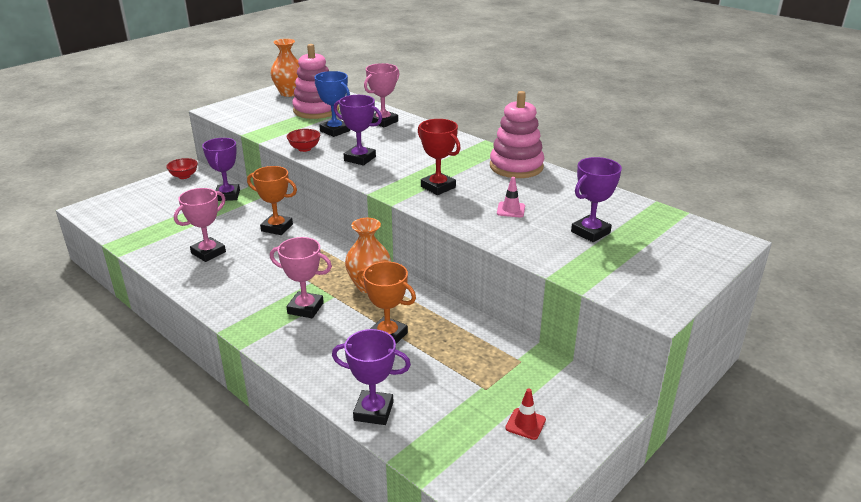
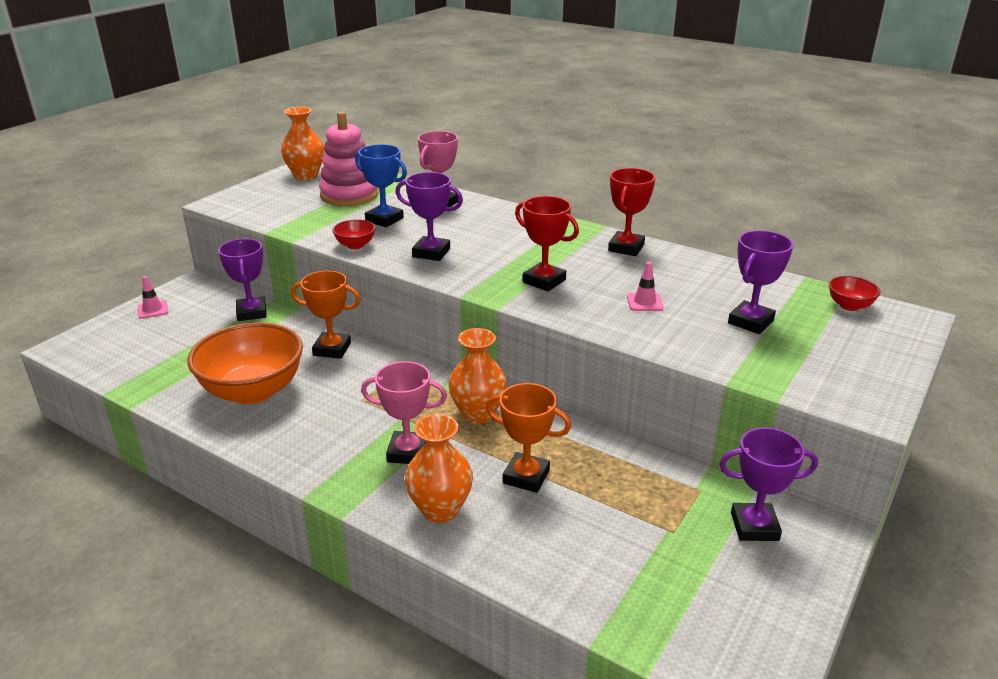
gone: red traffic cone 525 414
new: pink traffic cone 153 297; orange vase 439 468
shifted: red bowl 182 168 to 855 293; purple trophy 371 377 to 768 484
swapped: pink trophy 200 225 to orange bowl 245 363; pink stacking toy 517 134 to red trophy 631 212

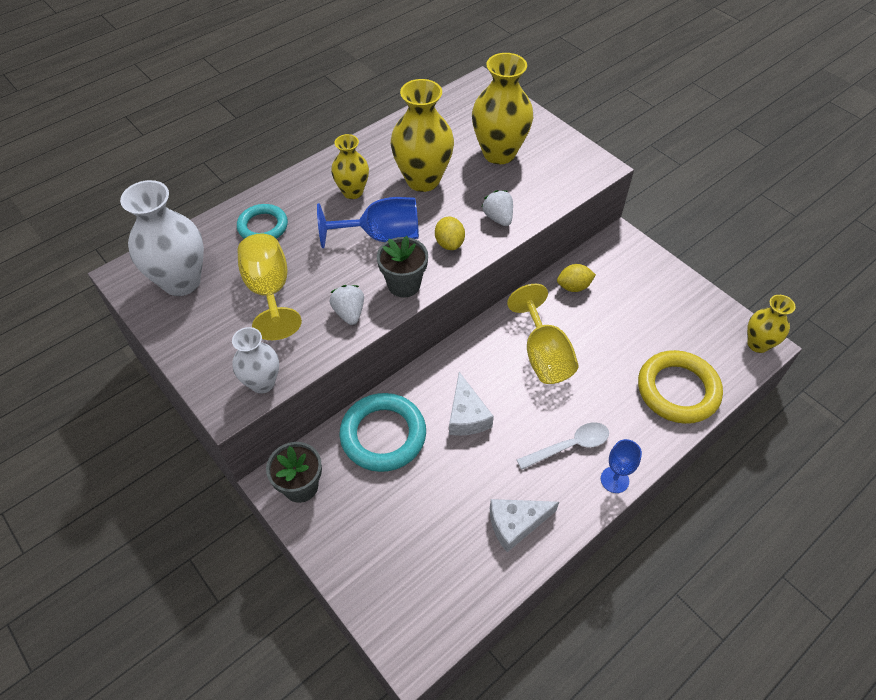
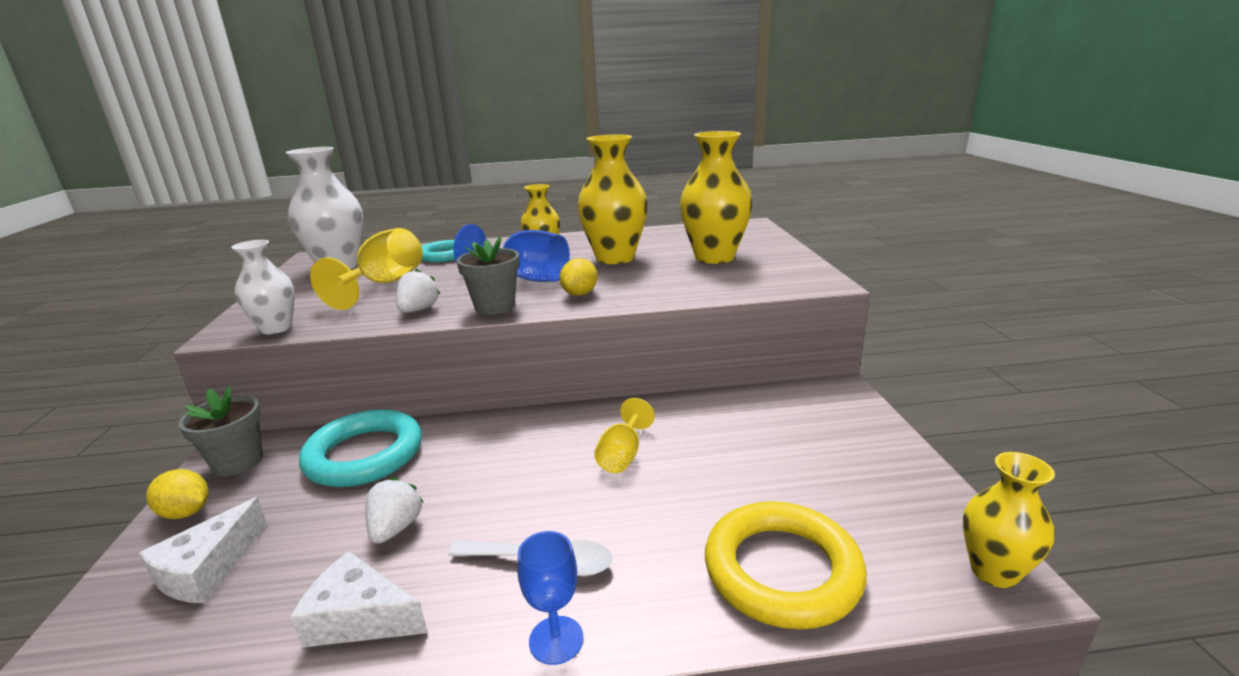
shifted: white cheese 471 404 to 203 550; white strawberry 497 208 to 394 510; yellow lemon 576 278 to 177 494
scaled: yellow goblet 543 334 = 624 435 x0.59

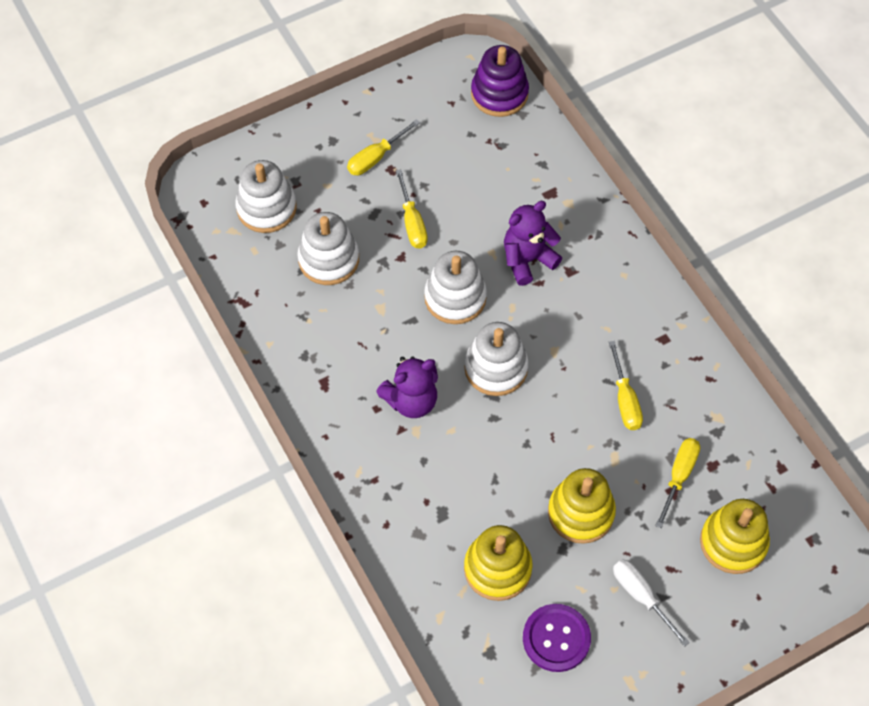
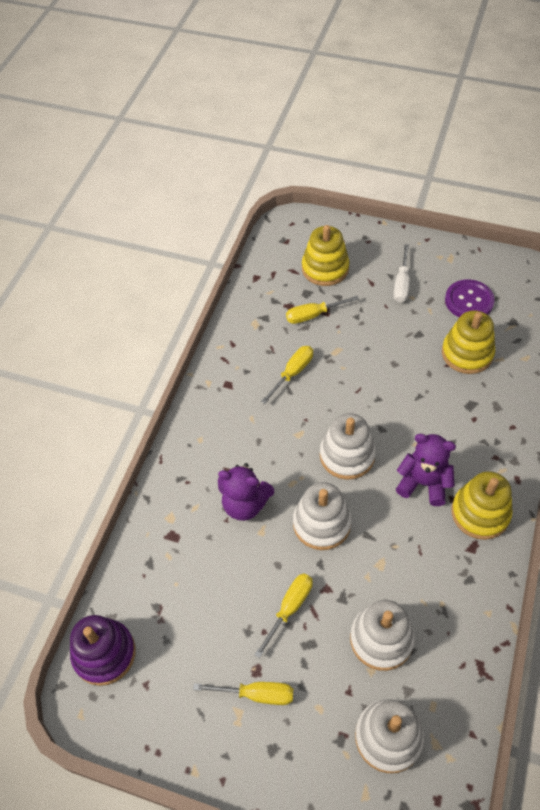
shifted: yellow stacking toy 582 506 to 482 506

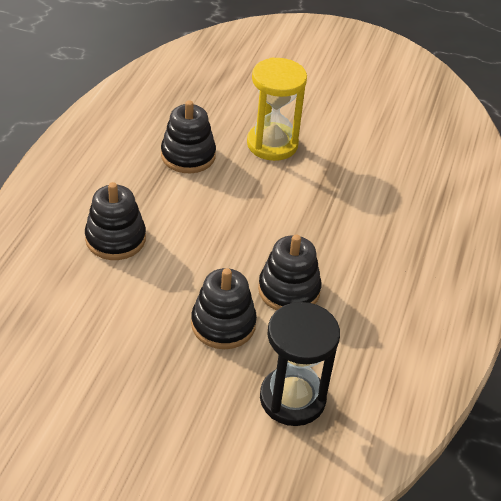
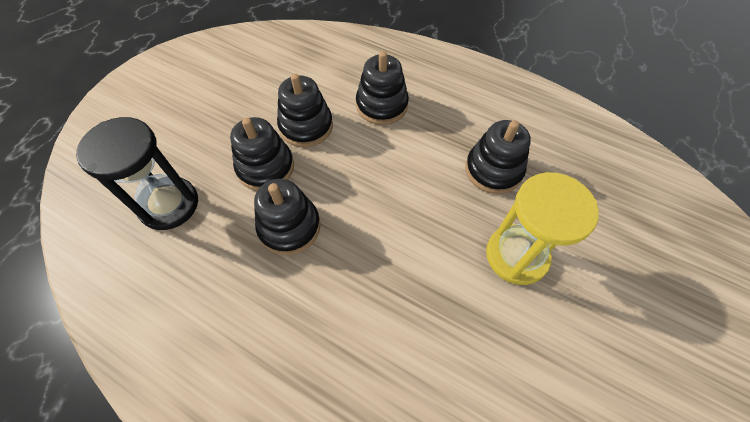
new: black stacking toy 305 110

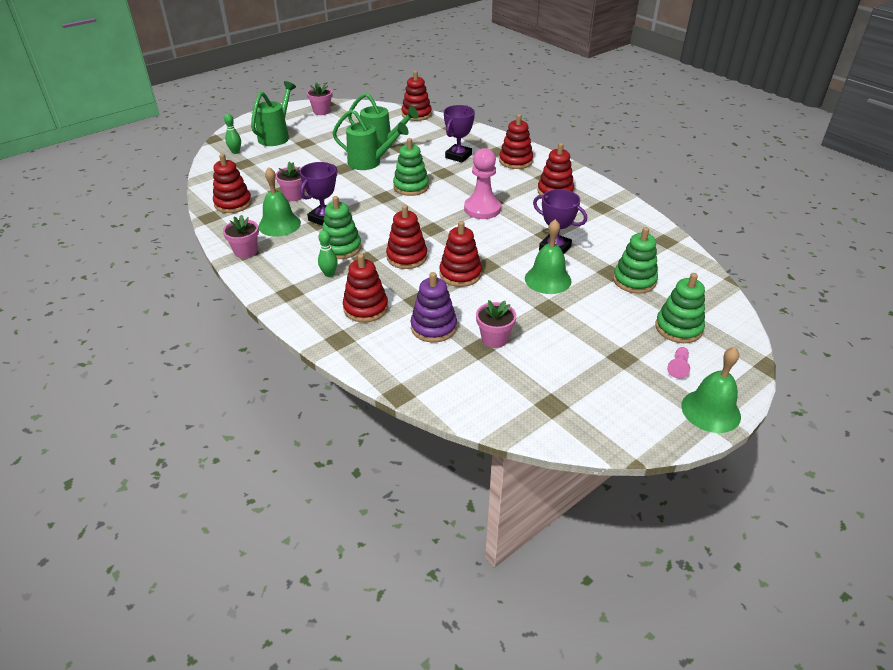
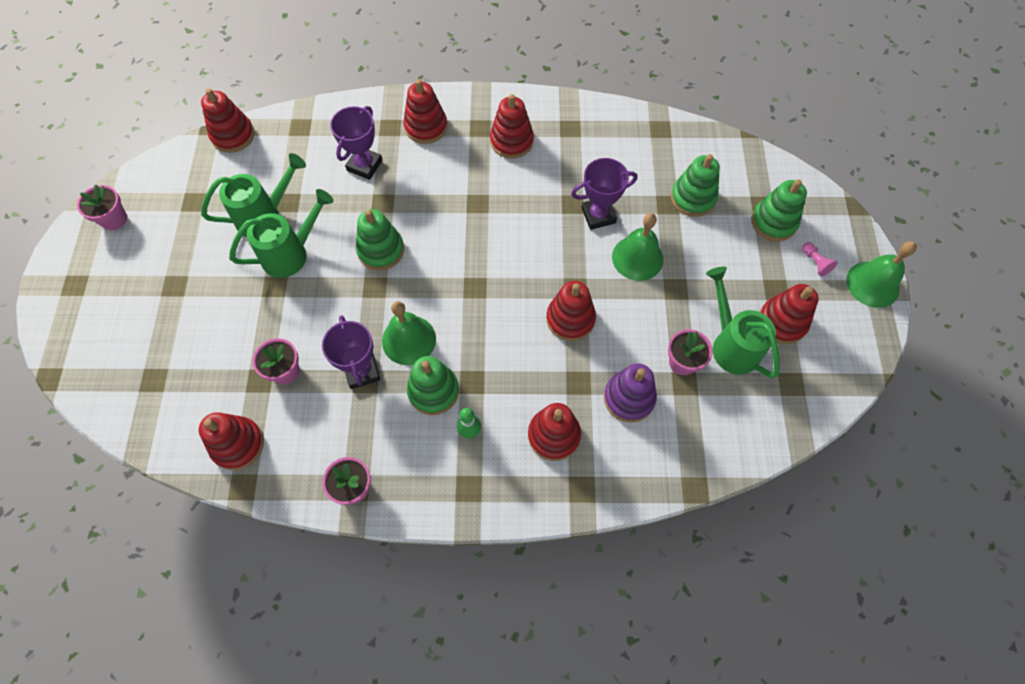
gone: green bowling pin 232 134; pink pawn 482 183
shifted: green watering can 273 113 to 743 322; green bell 279 202 to 409 333; red stacking toy 406 237 to 789 314
rotated: purple trophy 459 134 = 356 143 45 degrees clockwise

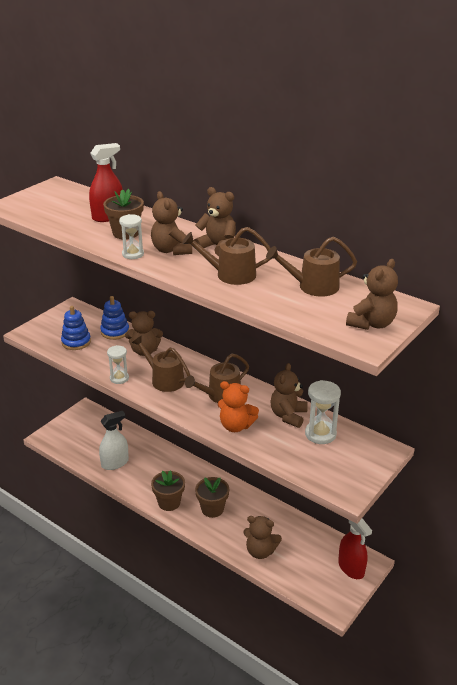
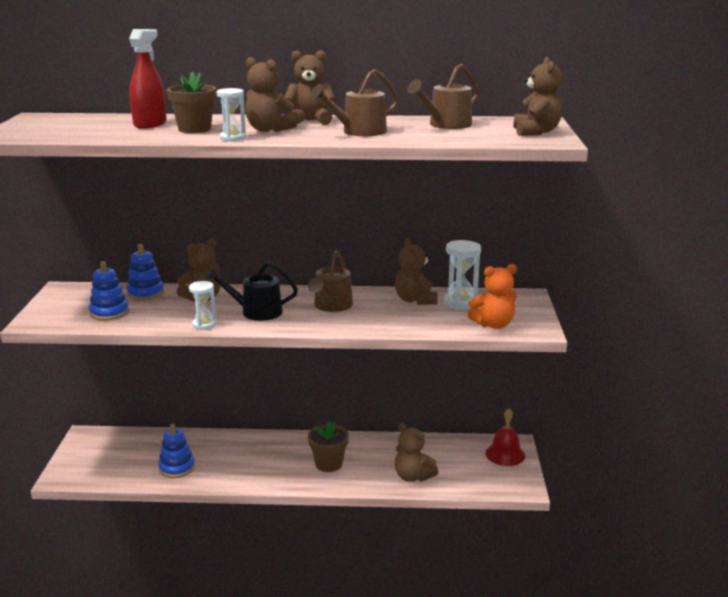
gone: brown flower pot 168 490
shifted: orange teddy bear 238 406 to 492 296
swapped: white spray bottle 114 440 to blue stacking toy 176 451; red spray bottle 355 548 to red bell 505 437
repainted: brown watering can 161 364 to black watering can 252 291
rotated: brown teddy bear 262 537 = 416 452 60 degrees clockwise

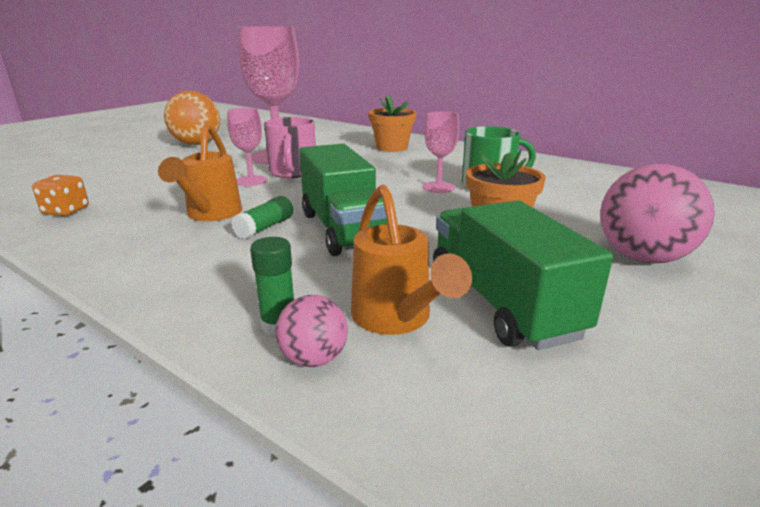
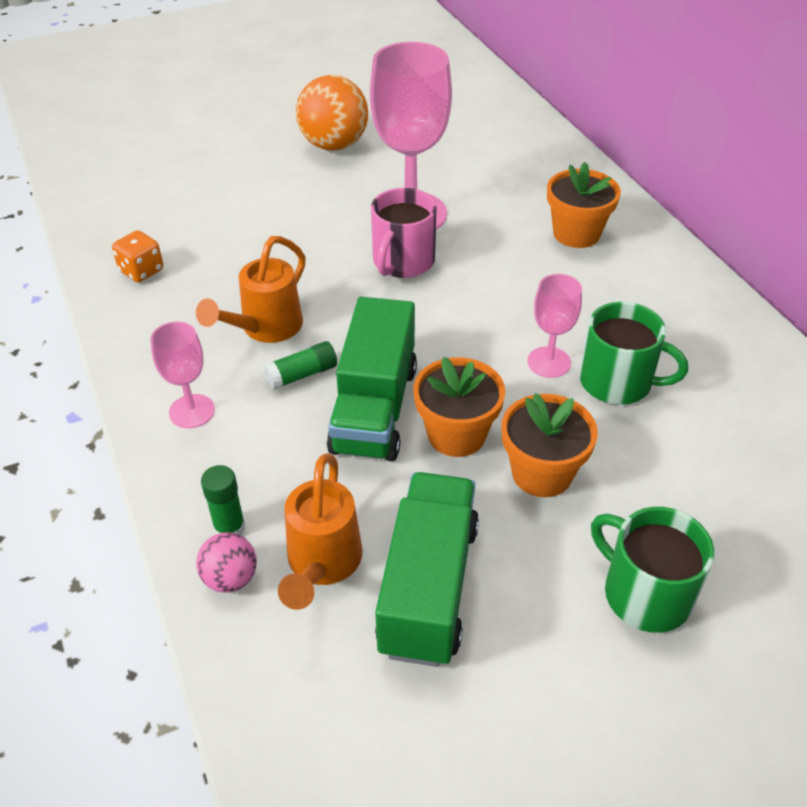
new: orange flower pot 459 407
shifted: pink goblet 247 147 to 182 374
swapped: pink ball 657 214 to green mug 652 570

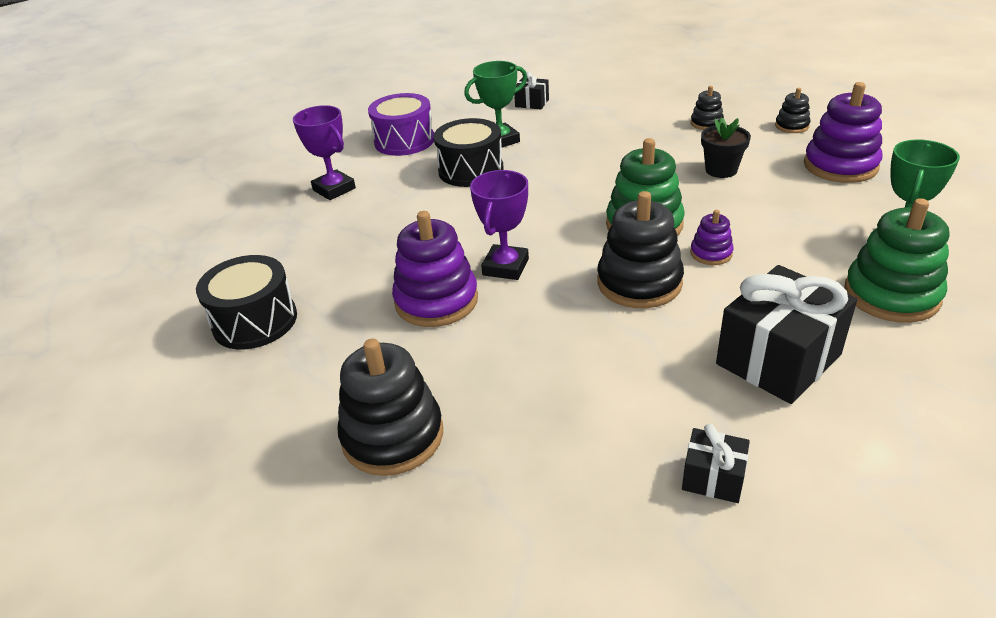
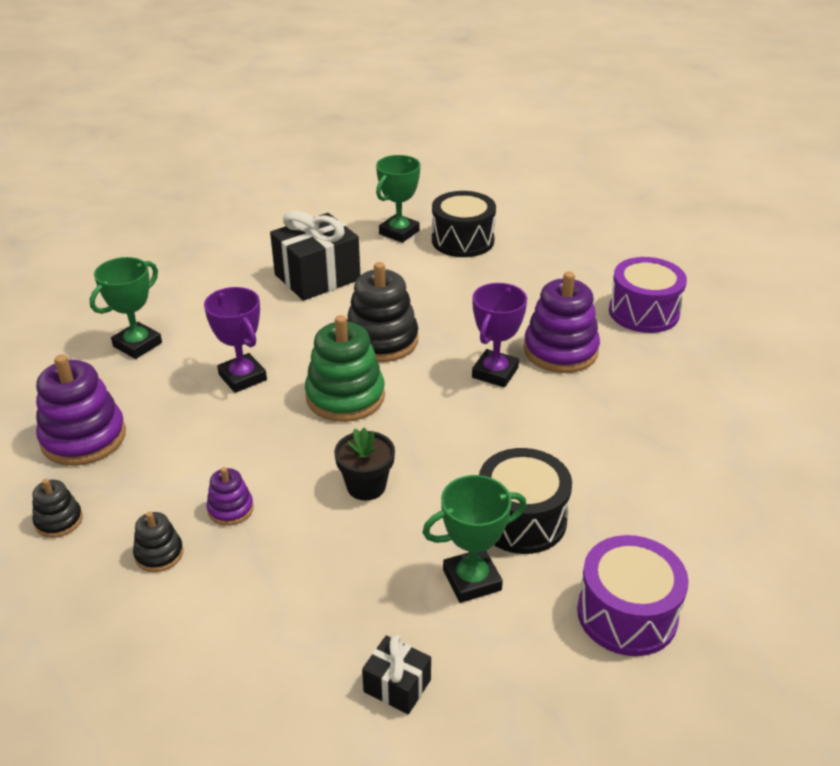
gone: black stacking toy 390 407; green stacking toy 896 260
new: purple drum 648 295
shifted: black drum 246 302 to 464 224; purple trophy 324 152 to 235 340; purple stacking toy 712 237 to 230 496; black flower pot 726 148 to 364 464
swapped: black gift 716 463 to green trophy 398 199

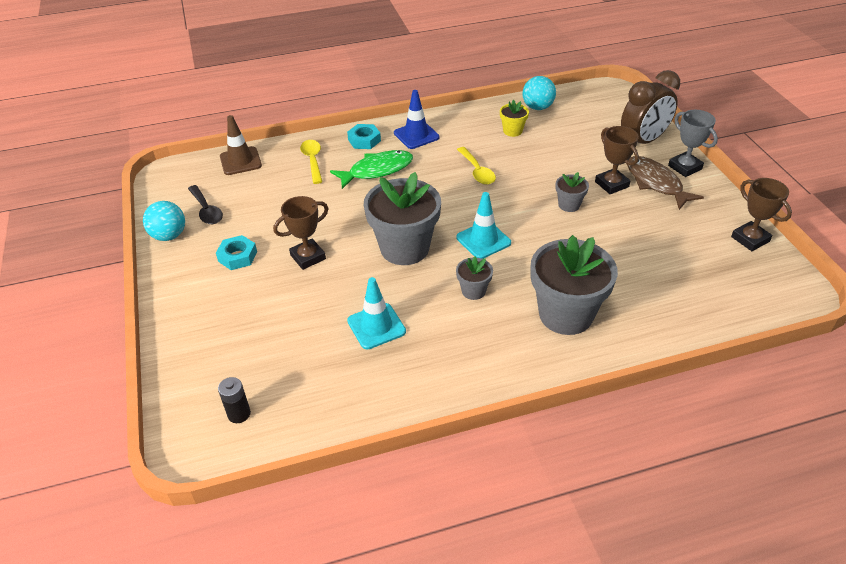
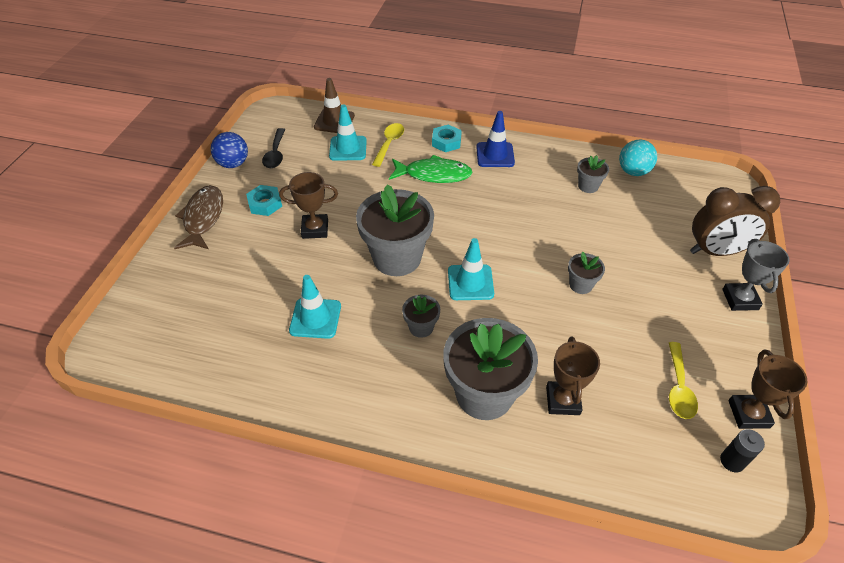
new: turquoise traffic cone 348 132
shifted: black battery 234 400 to 742 450; yellow spoon 476 166 to 683 380; brown trophy 617 160 to 573 376; brown fish 665 183 to 198 217
repainted: turquoise ball 164 221 to blue ball 229 150; yellow flower pot 514 118 to grey flower pot 593 174

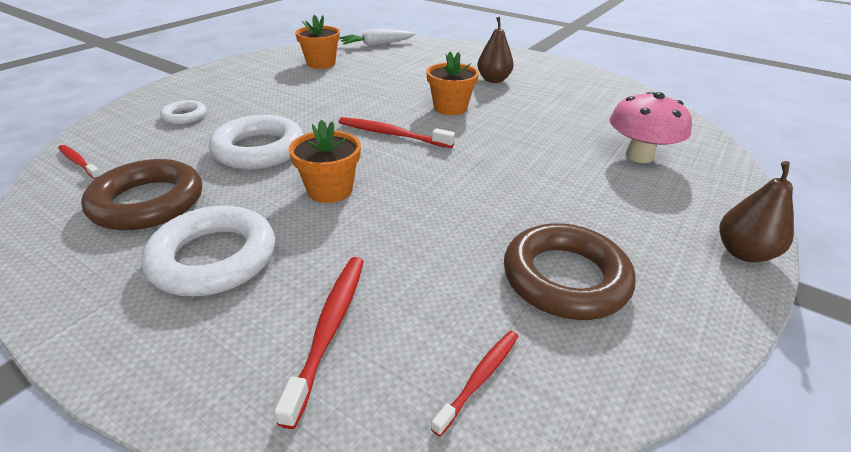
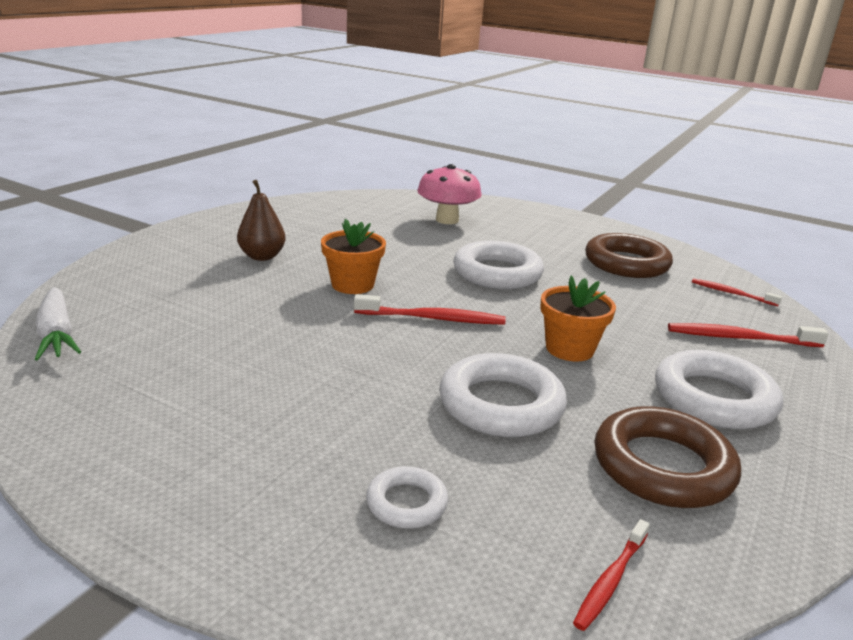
gone: orange flower pot 317 41; brown pear 756 211
new: white ring 498 265
rotated: red toothbrush 397 132 = 430 309 105 degrees counterclockwise

